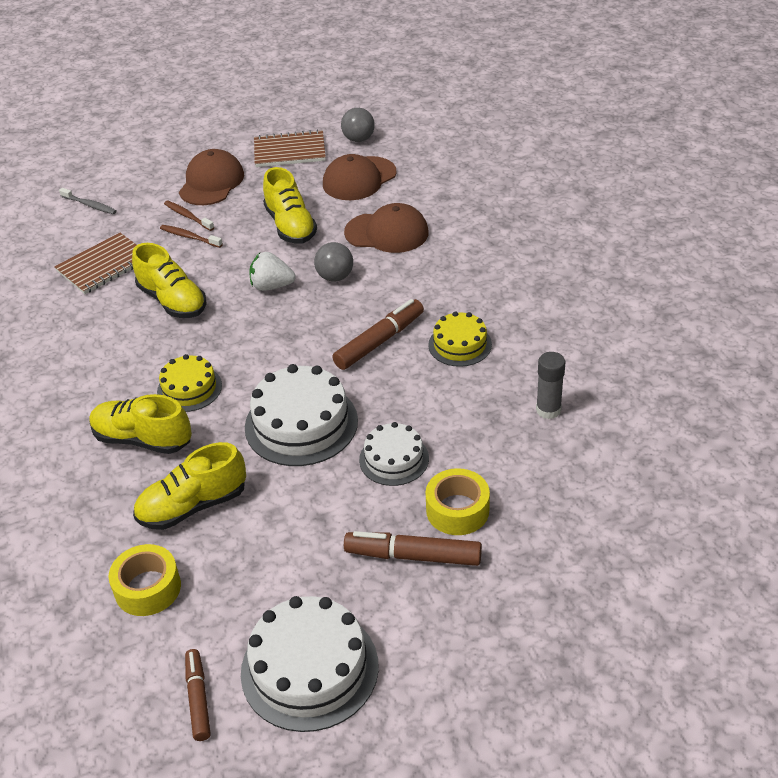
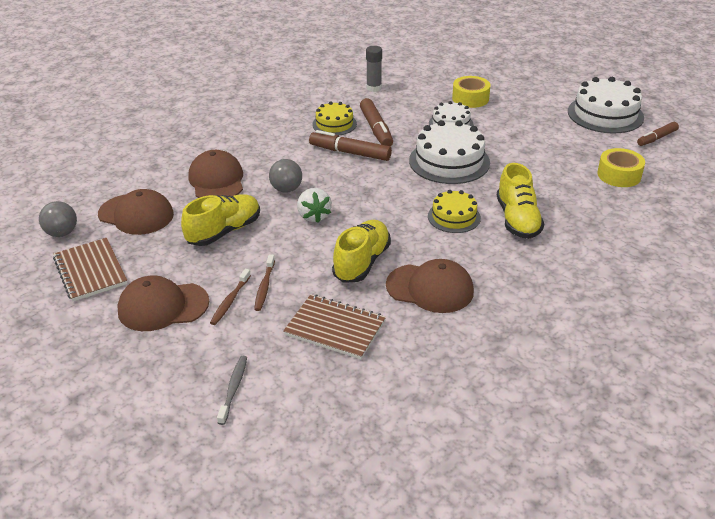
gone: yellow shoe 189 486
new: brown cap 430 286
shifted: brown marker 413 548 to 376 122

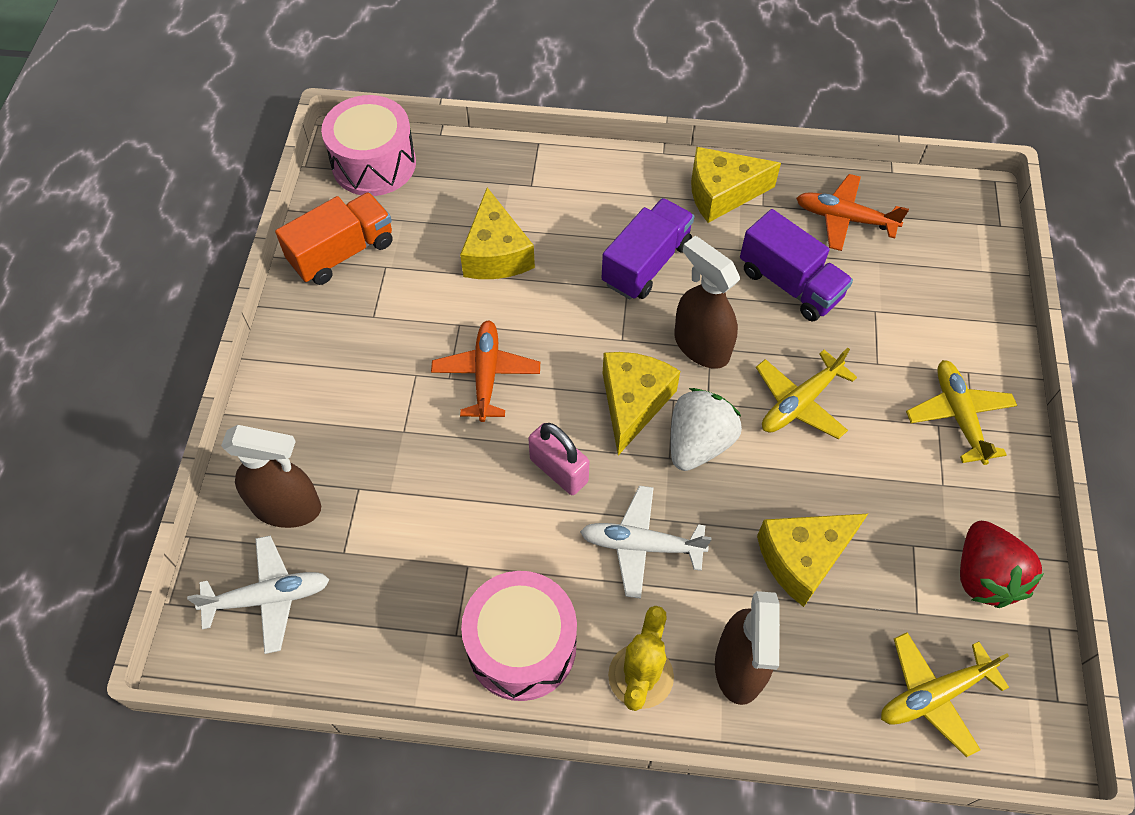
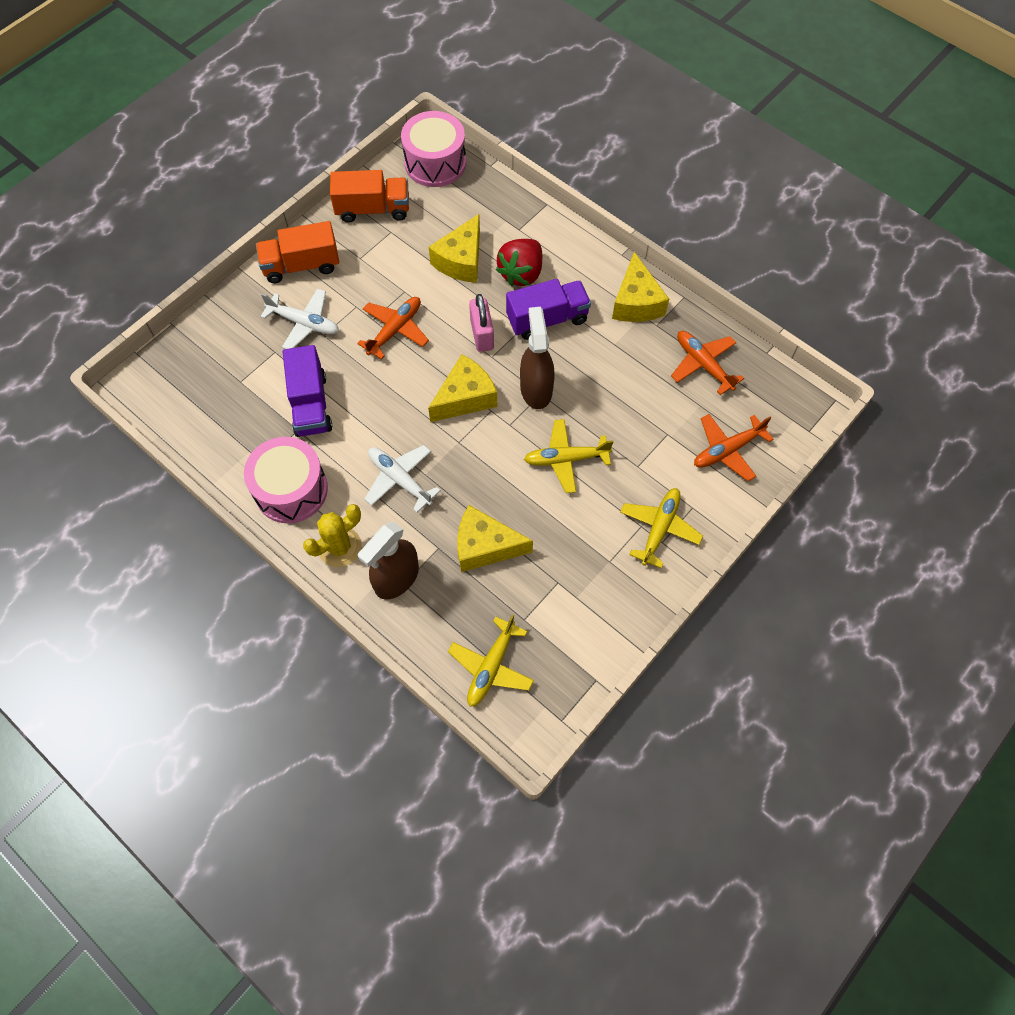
gone: brown spray bottle 271 476; white strawberry 706 429
new: orange truck 297 252; orange plane 734 447
shifted: white plane 258 595 to 299 318; pink padlock 558 459 to 481 323; purple truck 796 265 to 307 391; red strawberry 1002 564 to 519 262
rotated: yellow cheese 736 185 = 640 287 120 degrees counterclockwise; yellow plane 945 694 = 491 661 75 degrees counterclockwise

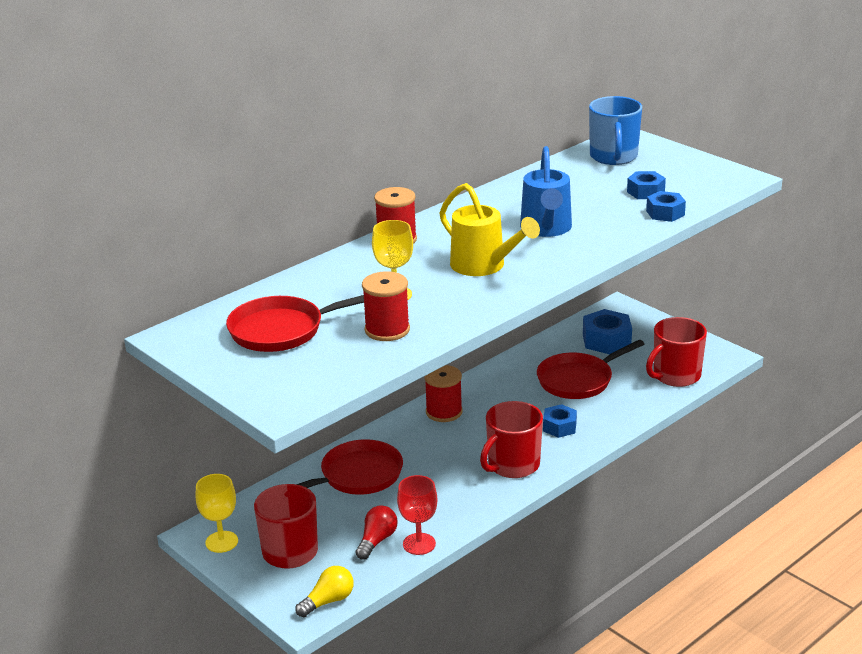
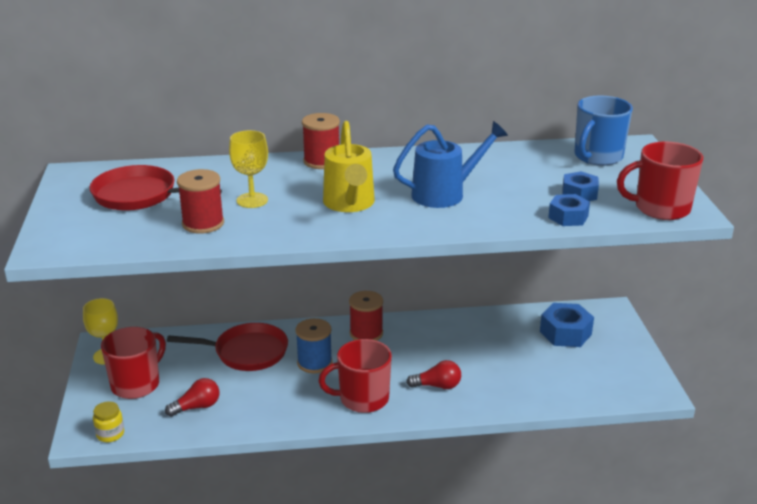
gone: red goblet 417 515; red pan 590 369
new: blue spool 313 345
shifted: red mug 676 352 to 660 180
swapped: yellow light bulb 324 591 to yellow jar 108 421; blue nut 560 421 to red light bulb 433 374
rotated: blue watering can 546 191 = 450 164 150 degrees counterclockwise

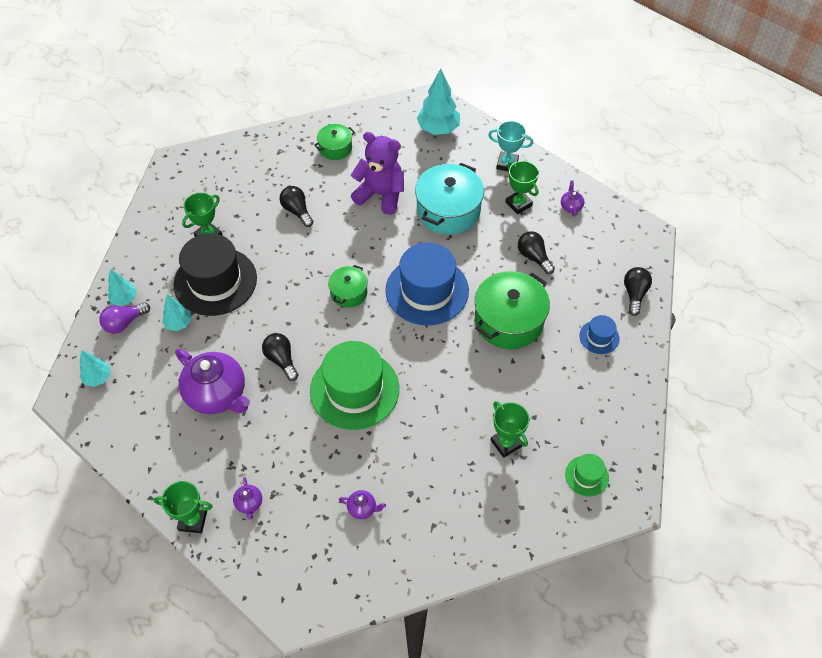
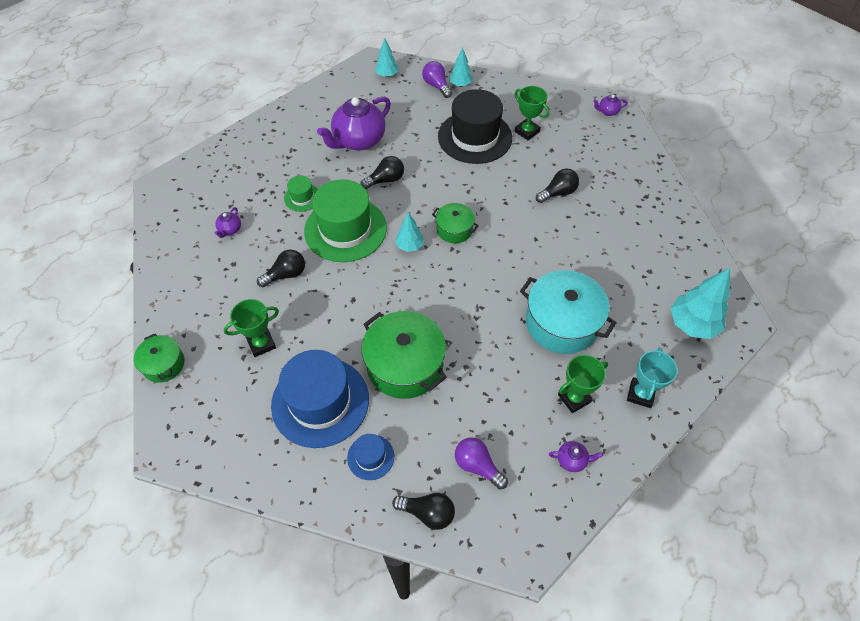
gone: green trophy 183 507; purple teddy bear 377 173
new: purple light bulb 481 463
shifted: turquoise tree 177 312 to 409 232; purple teapot 247 498 to 610 105; green pot 334 142 to 159 358; blue hat 427 283 to 320 399; black light bulb 536 252 to 281 268; green hat 587 475 to 301 194

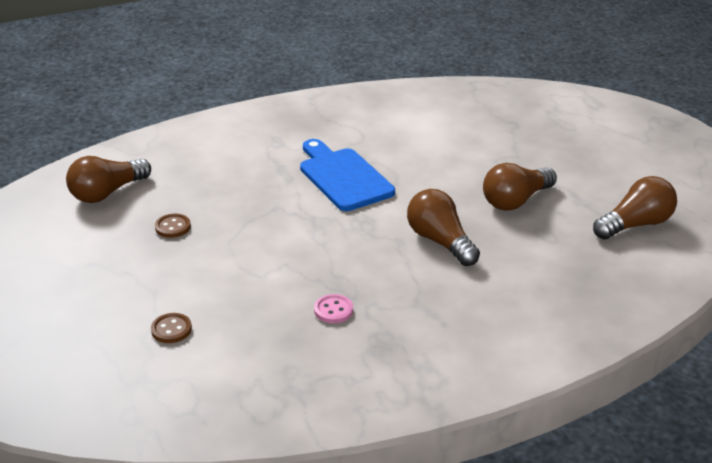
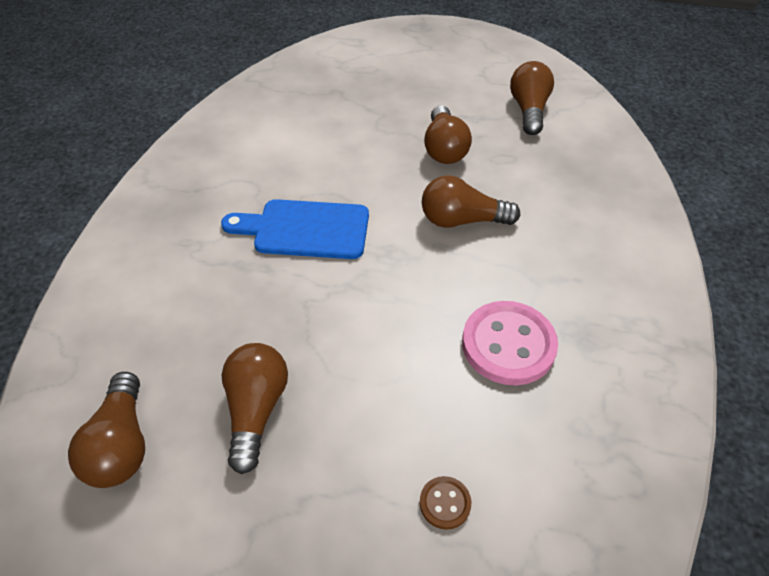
swapped: brown button 173 226 to brown light bulb 255 408
scaled: pink button 333 308 = 510 343 x2.16

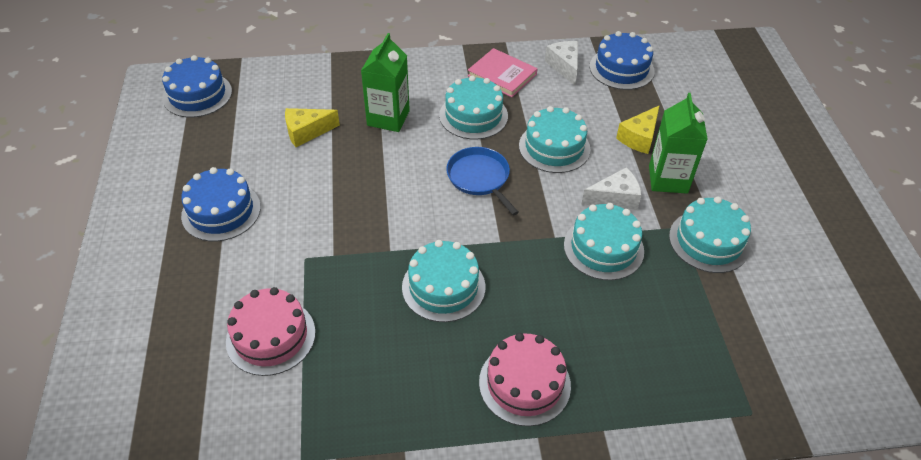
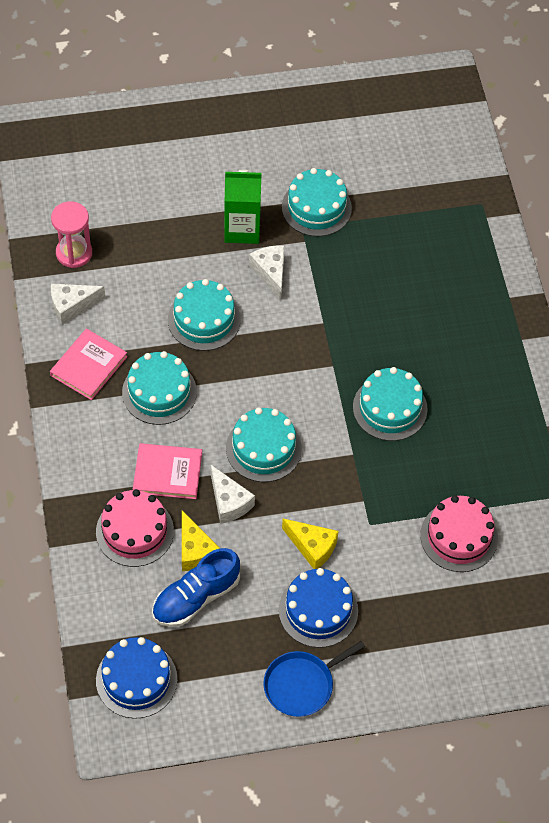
new: blue shoe 196 587; white cheese 233 494
shifted: blue pan 482 181 to 314 679; pink cake 525 379 to 135 528; turquoise cake 604 241 to 264 444; yellow cheese 638 129 to 310 544
swapped: green carton 385 82 to pink book 167 471; blue cake 622 60 to pink hourglass 71 234

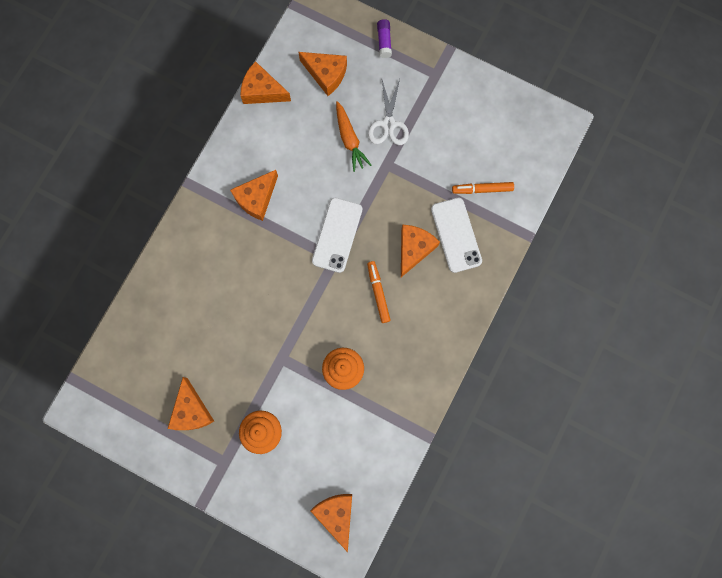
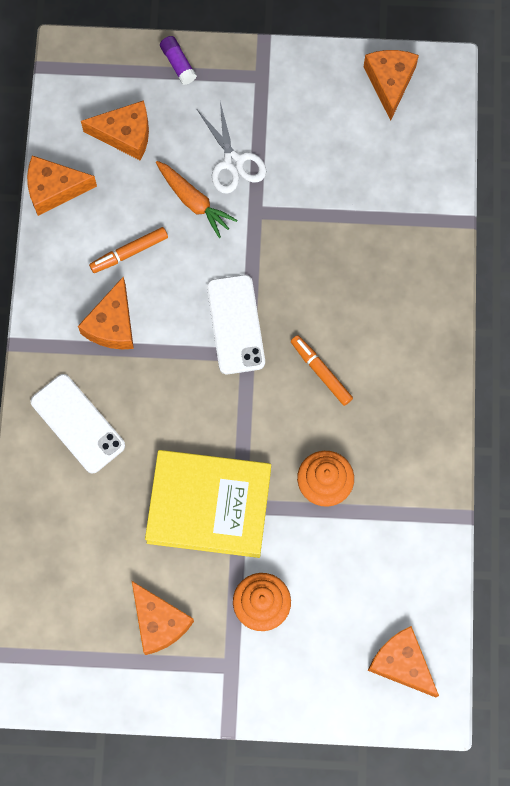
new: yellow book 208 504
shifted: orange cheese 420 251 to 391 85; white phone 456 235 to 78 424; orange marker 483 188 to 128 250

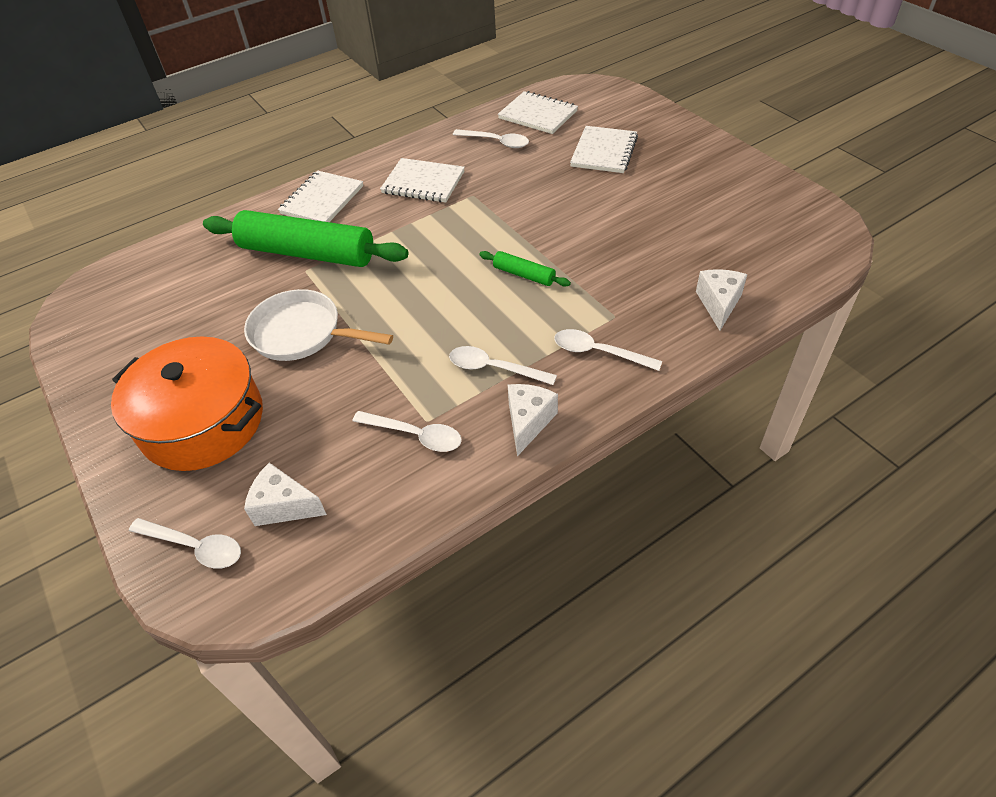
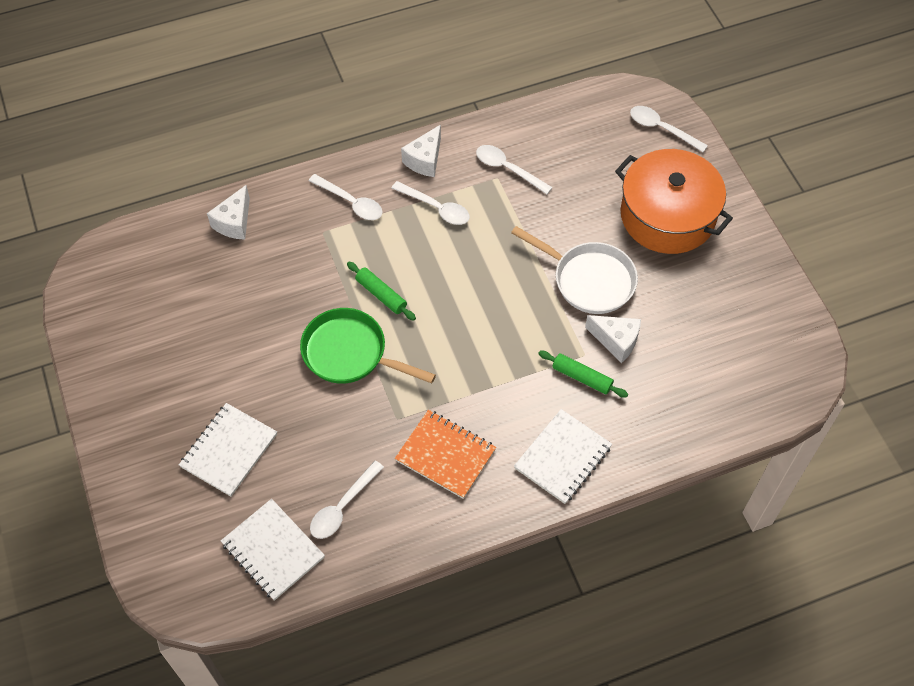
new: green pan 368 346
shifted: white cheese 285 494 to 613 339
repainted: white notebook 422 180 to orange notebook 445 454
rotated: white spoon 491 138 = 347 499 90 degrees counterclockwise
scaled: green rolling pin 305 238 = 583 374 x0.44

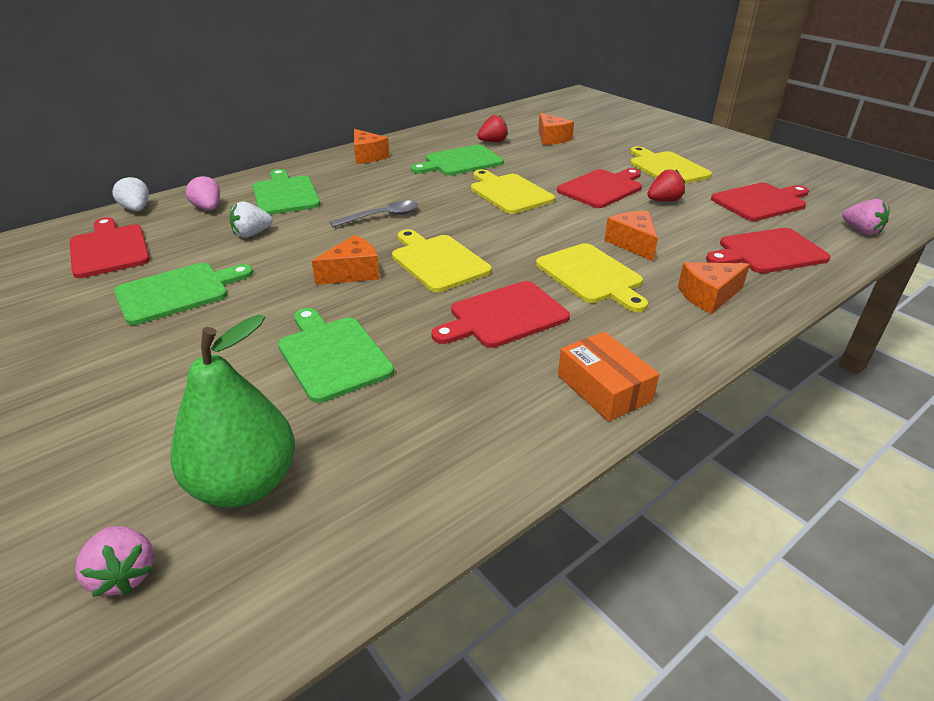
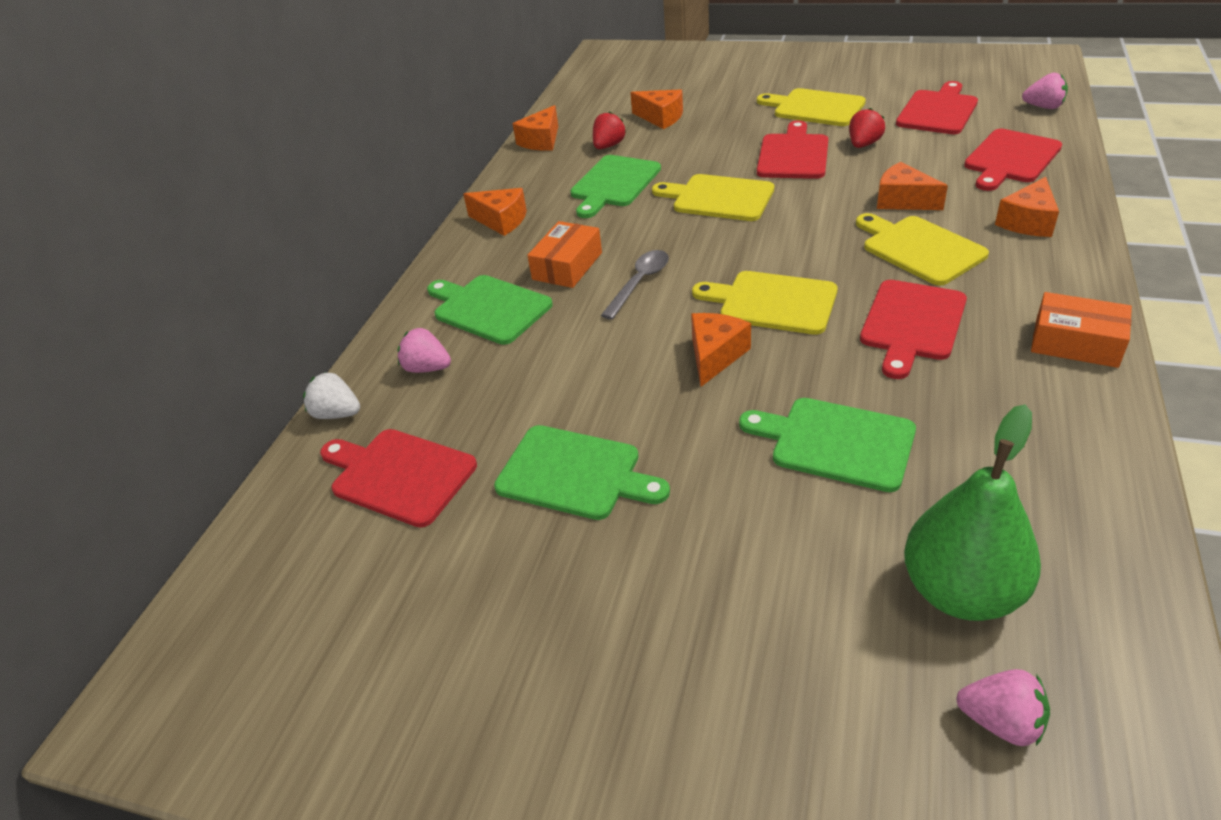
gone: white strawberry 251 219
new: orange cheese 535 128; orange box 564 254
rotated: green cutting board 183 294 = 582 472 90 degrees clockwise; yellow cutting board 592 277 = 922 249 150 degrees counterclockwise

